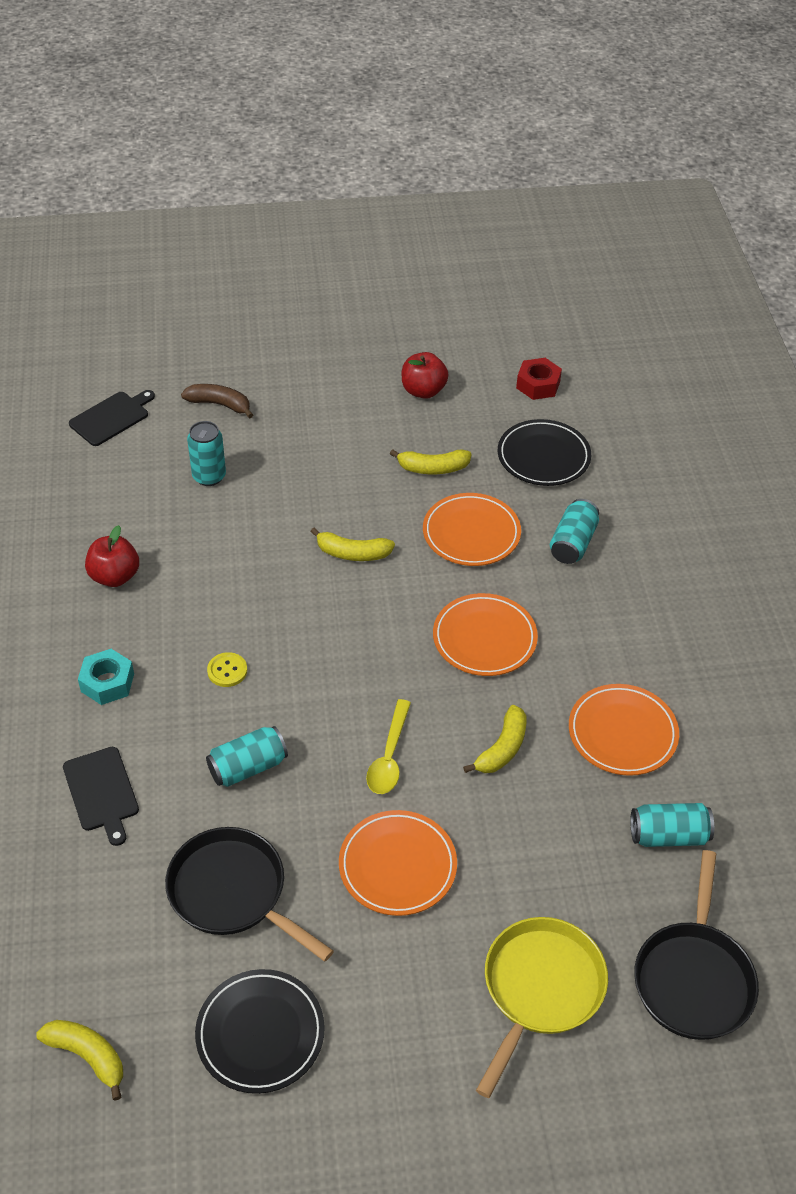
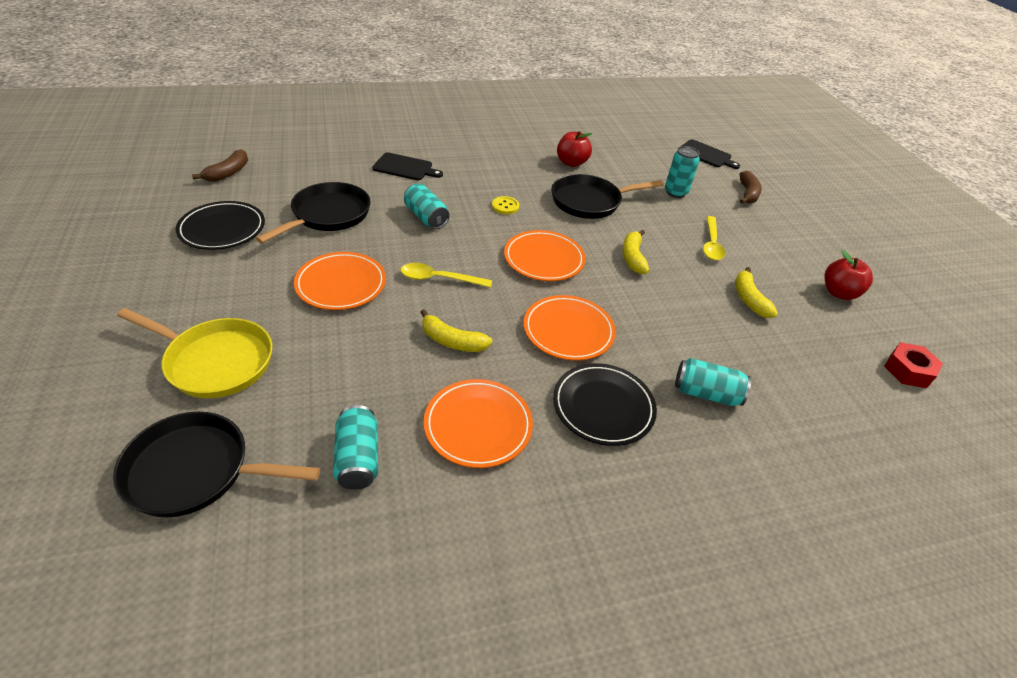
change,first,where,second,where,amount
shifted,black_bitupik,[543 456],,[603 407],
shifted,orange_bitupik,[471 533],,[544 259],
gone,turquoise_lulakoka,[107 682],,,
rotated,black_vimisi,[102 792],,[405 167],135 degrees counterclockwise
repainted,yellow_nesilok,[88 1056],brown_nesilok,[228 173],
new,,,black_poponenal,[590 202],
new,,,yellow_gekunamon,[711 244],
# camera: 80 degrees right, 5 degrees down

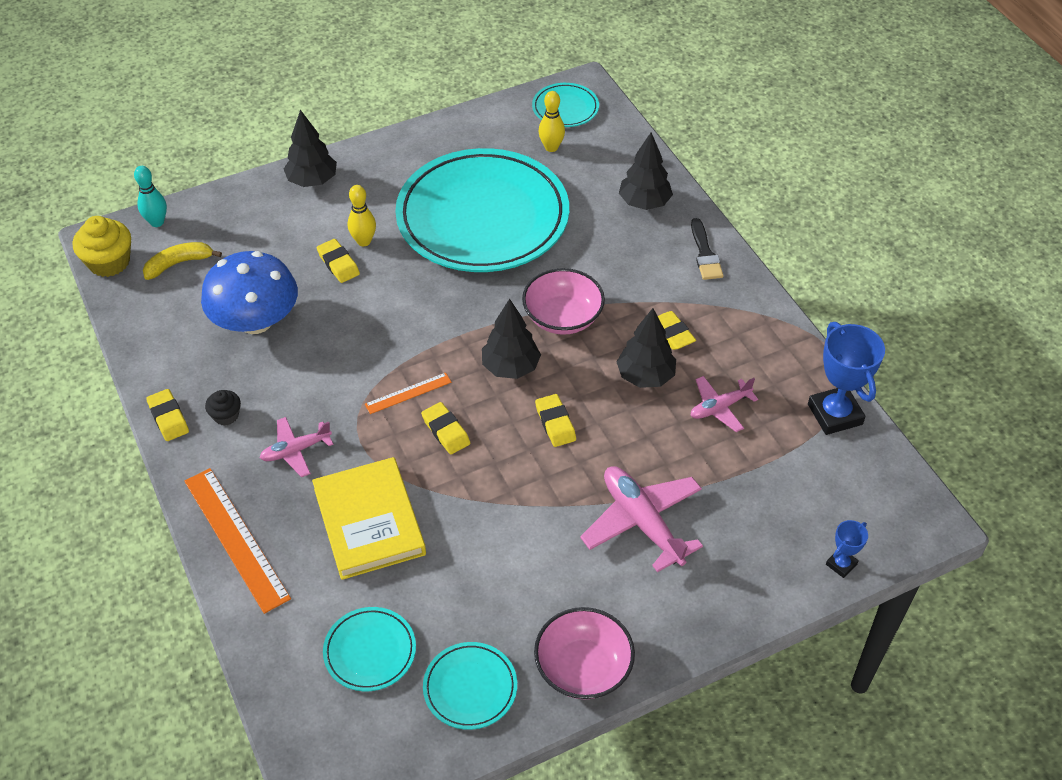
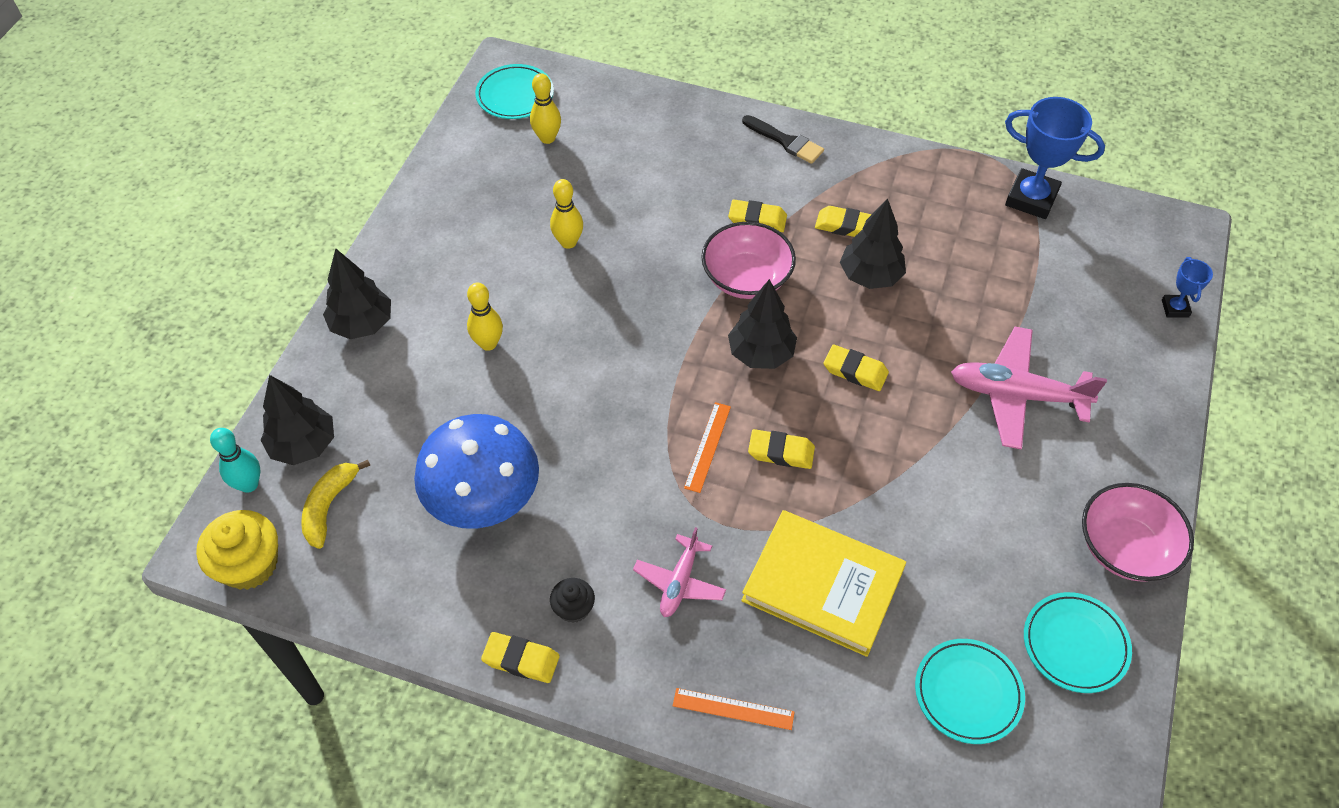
change,first,where,second,where,amount
shifted,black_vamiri,[644 203],,[304 445],
swapped,turquoise_bitupik,[483 217],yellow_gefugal,[568 242],
shifted,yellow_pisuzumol,[338 264],,[757 219],
gone,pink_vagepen,[719 408],,,
scaled,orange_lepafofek,[236 538],,[733 709],x0.52
# camera: 45 degrees left, 5 degrees up

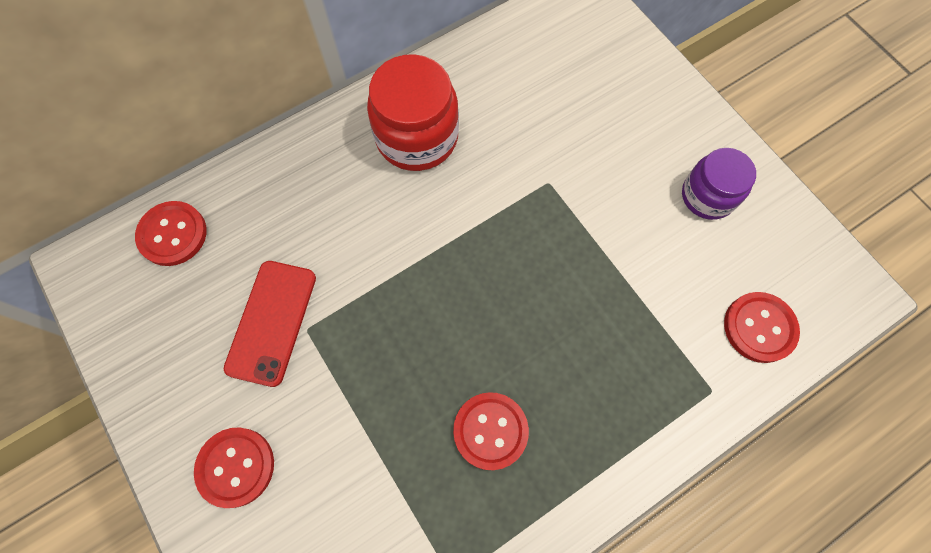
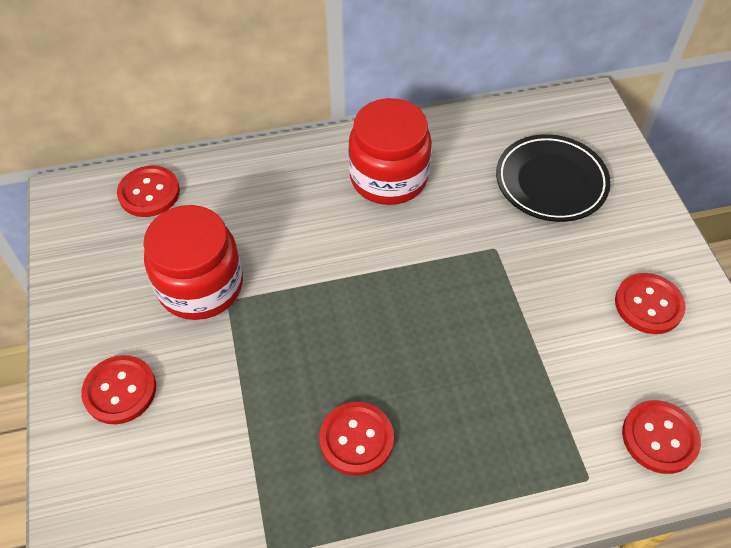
change,first,where,second,where,amount
swapped,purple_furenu,[707 196],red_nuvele,[648 305],
swapped,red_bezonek,[272 322],red_furenu,[200 286],
new,,,black_bitupik,[551 182],
# camera: 20 degrees right, 15 degrees down

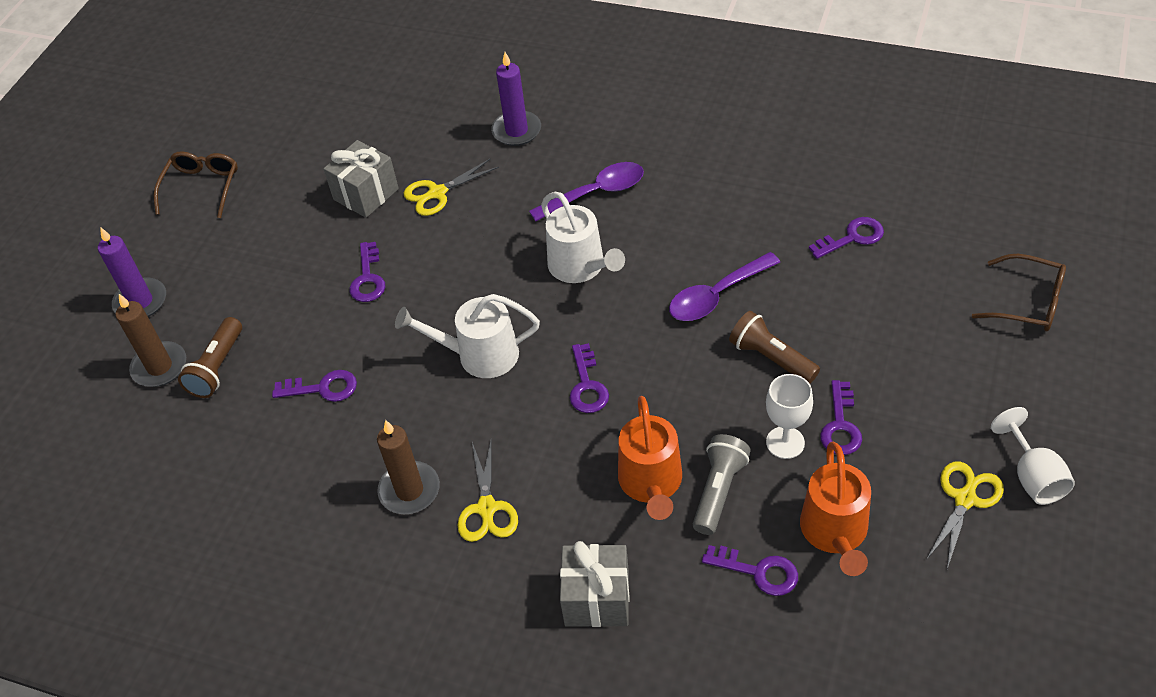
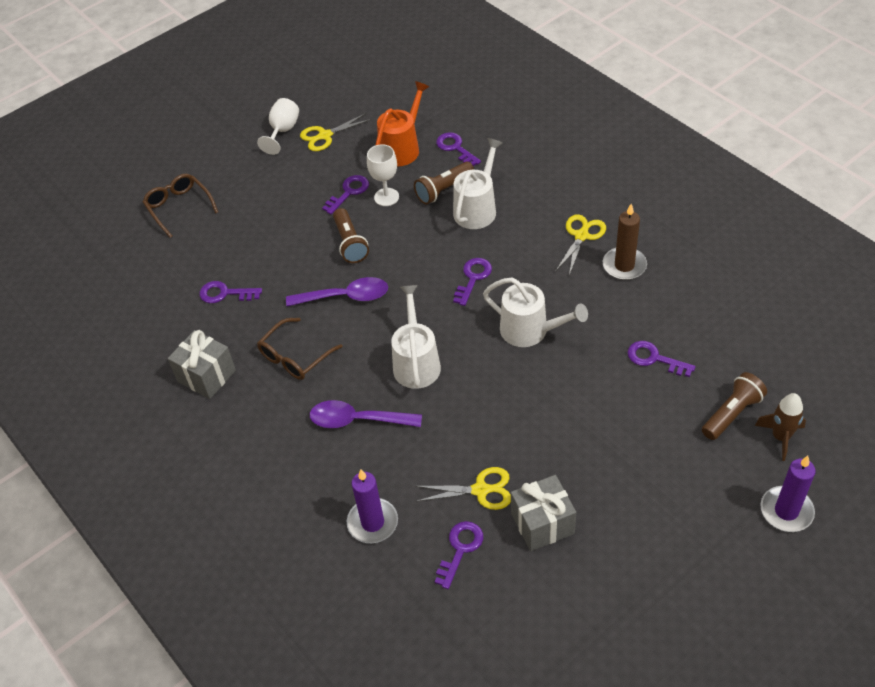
change,first,where,second,where,amount
shifted,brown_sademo,[202 187],,[295 357],
shifted,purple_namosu,[368 278],,[460 549],
swapped,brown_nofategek,[159 367],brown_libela,[780 437],
repainted,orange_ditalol,[651 483],white_ditalol,[477 209],
repainted,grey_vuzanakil,[719 491],brown_vuzanakil,[443 190],
shifted,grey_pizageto,[597 599],,[206 376],
# camera: 150 degrees left, 0 degrees up

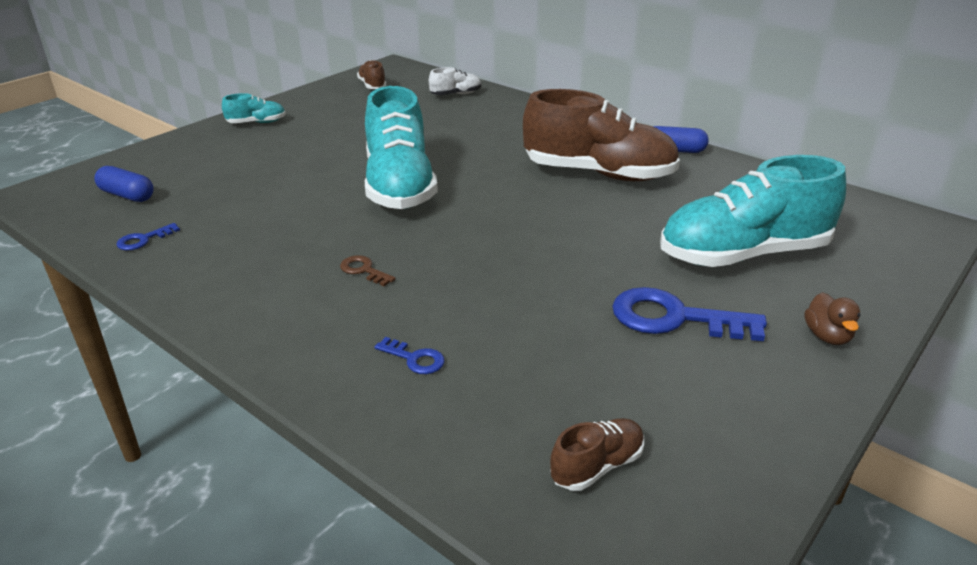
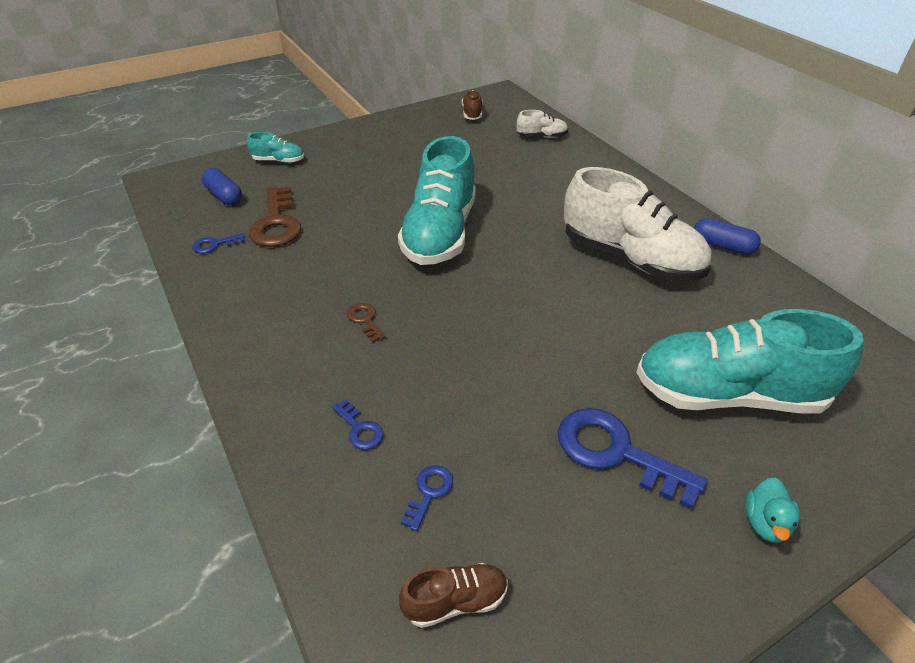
change,first,where,second,where,amount
repainted,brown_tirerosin,[599 174],white_tirerosin,[630 258],
shifted,turquoise_tirerosin,[257 123],,[278 161],
repainted,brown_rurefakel,[827 336],turquoise_rurefakel,[765 523],
new,,,brown_namosu,[276 223],
new,,,blue_namosu,[429 492],
# camera: 20 degrees right, 10 degrees up

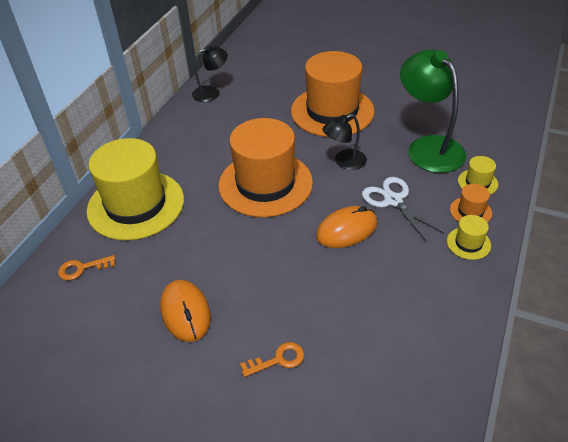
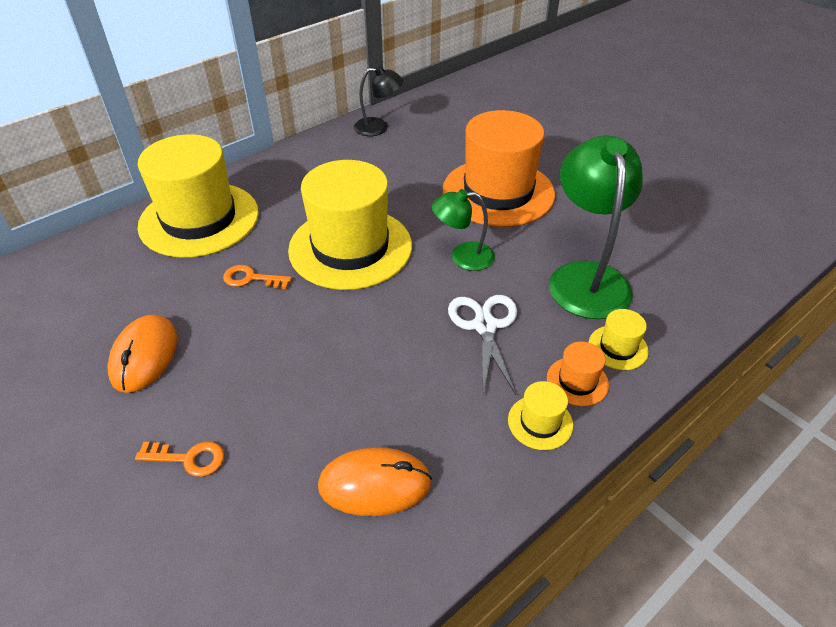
change,first,where,second,where,amount
repainted,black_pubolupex,[344 162],green_pubolupex,[463 256],
repainted,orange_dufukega,[265 184],yellow_dufukega,[350 247],
shifted,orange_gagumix,[346 230],,[375 484],
shifted,orange_namosu,[82 268],,[251 279],
# camera: 25 degrees right, 0 degrees up

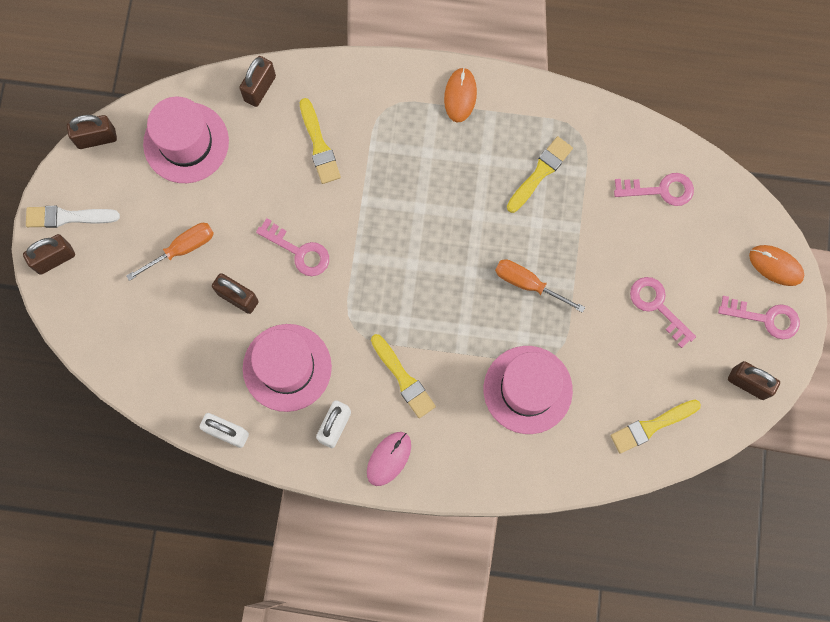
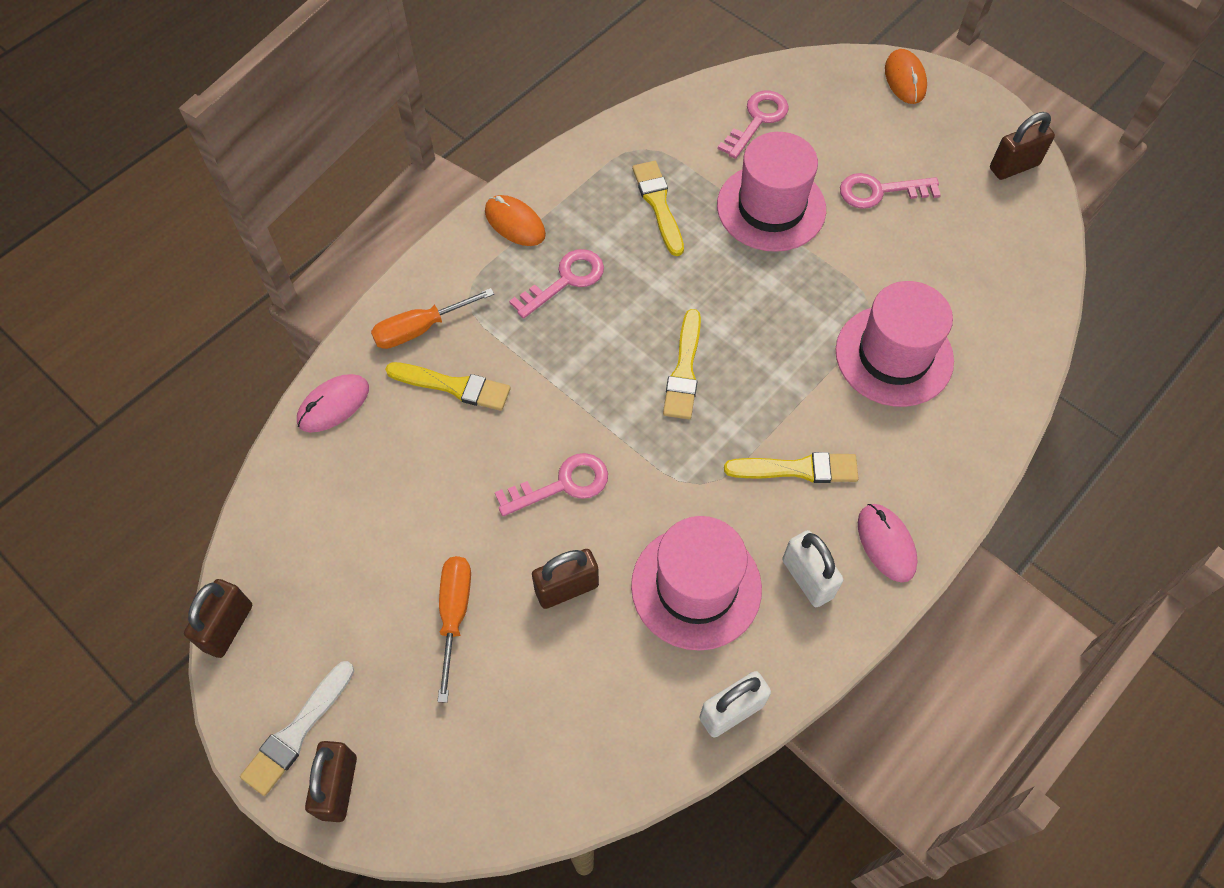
change,first,where,second,where,amount
swapped,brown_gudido,[260 88],pink_gagumix,[333 405],
shifted,pink_dufukega,[186 142],,[771 207],
rotated,orange_gagumix,[776 266],,[905 79],75 degrees counterclockwise
shifted,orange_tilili,[527 283],,[419 329],
shifted,pink_namosu,[765 318],,[565 280],
shifted,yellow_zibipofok,[651 426],,[684 370],
# camera: 55 degrees left, 15 degrees down

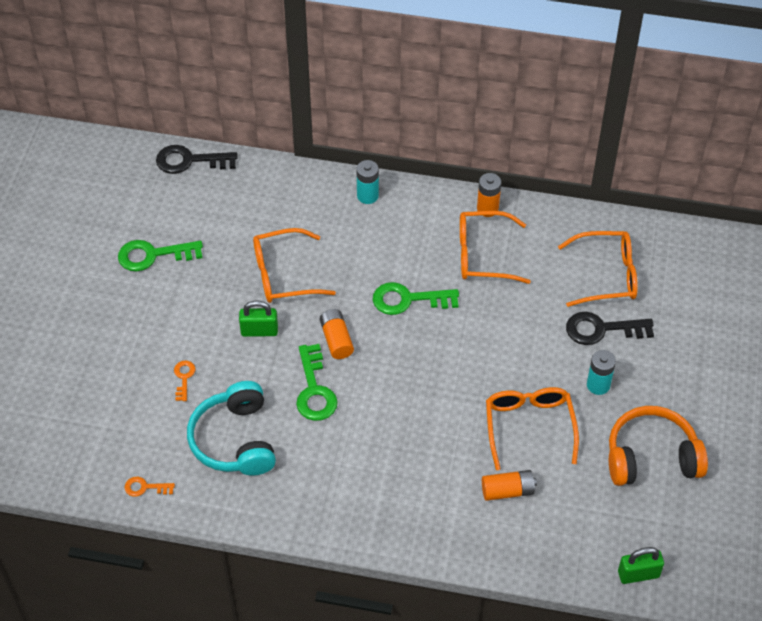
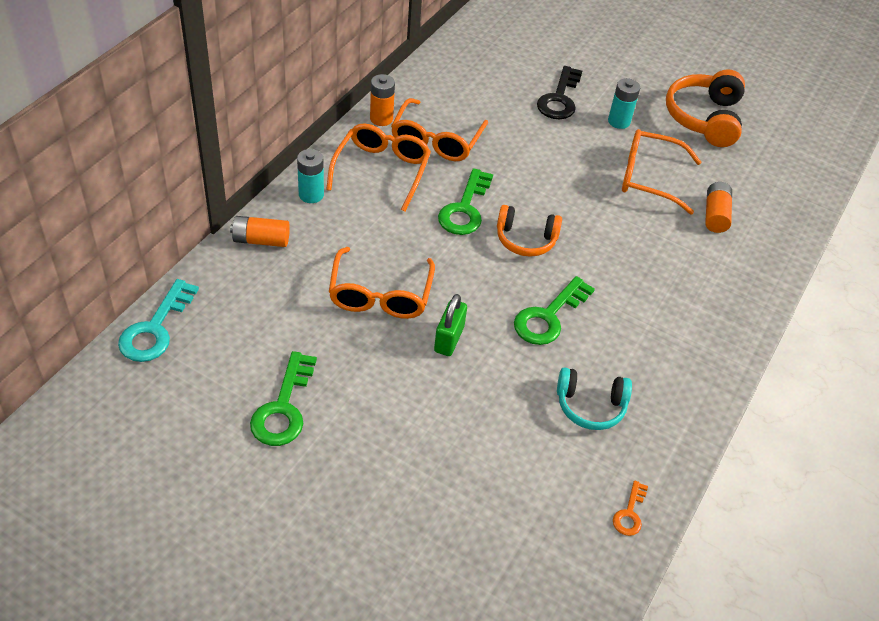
change,first,where,second,where,amount
repainted,black_namosu,[190 161],turquoise_namosu,[155 328],
shifted,orange_sademo,[606 275],,[381 170],
shifted,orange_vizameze,[336 340],,[261 240],
rotated,green_namosu,[314 390],,[548 316],120 degrees clockwise
gone,orange_namosu,[184 378],,,
scaled,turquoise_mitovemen,[235 440],,[590 406],x0.64
gone,green_gudido,[638 574],,,
new,,,orange_mitovemen,[525 239],
# camera: 75 degrees left, 5 degrees down

